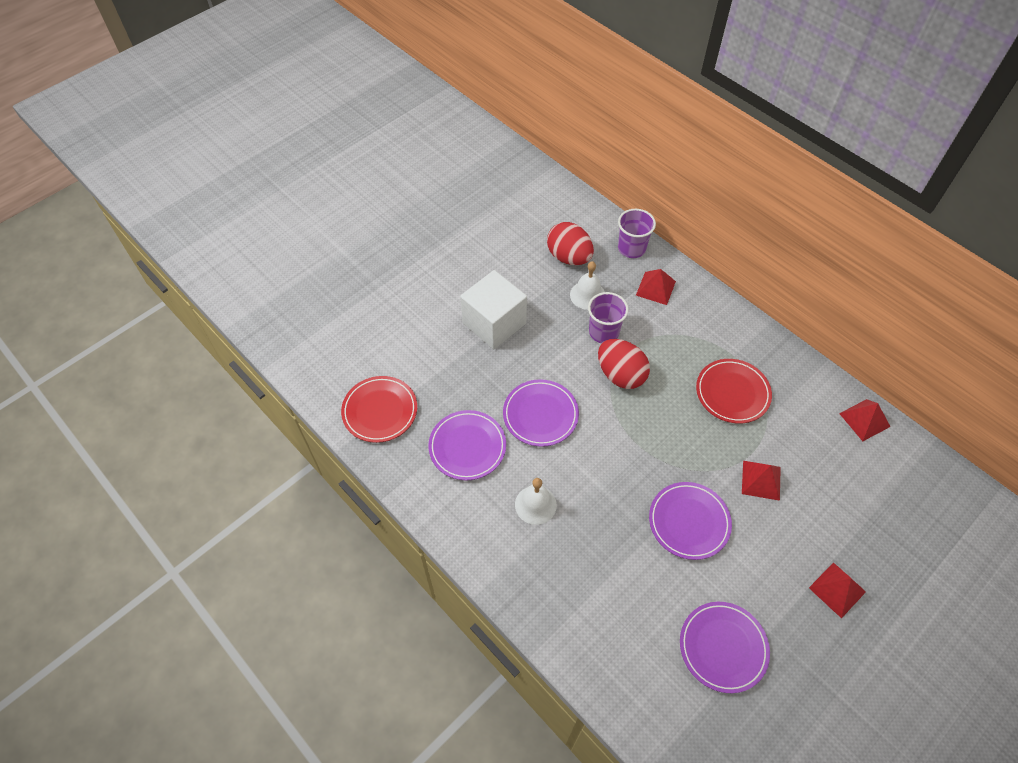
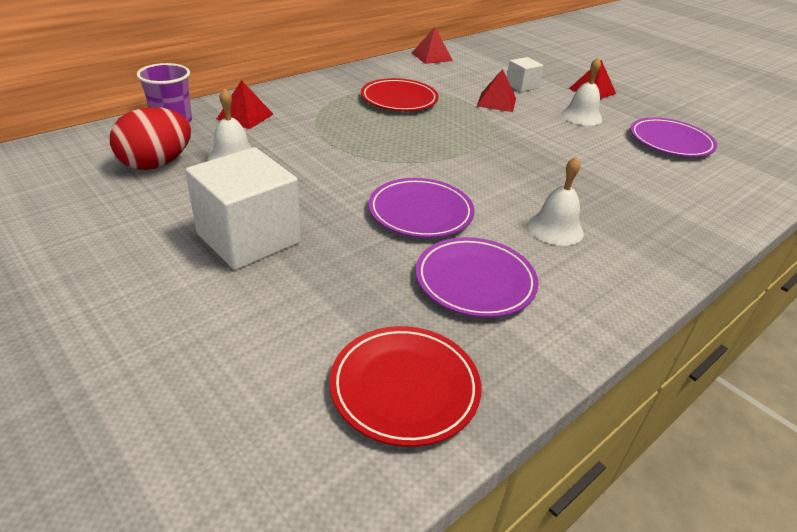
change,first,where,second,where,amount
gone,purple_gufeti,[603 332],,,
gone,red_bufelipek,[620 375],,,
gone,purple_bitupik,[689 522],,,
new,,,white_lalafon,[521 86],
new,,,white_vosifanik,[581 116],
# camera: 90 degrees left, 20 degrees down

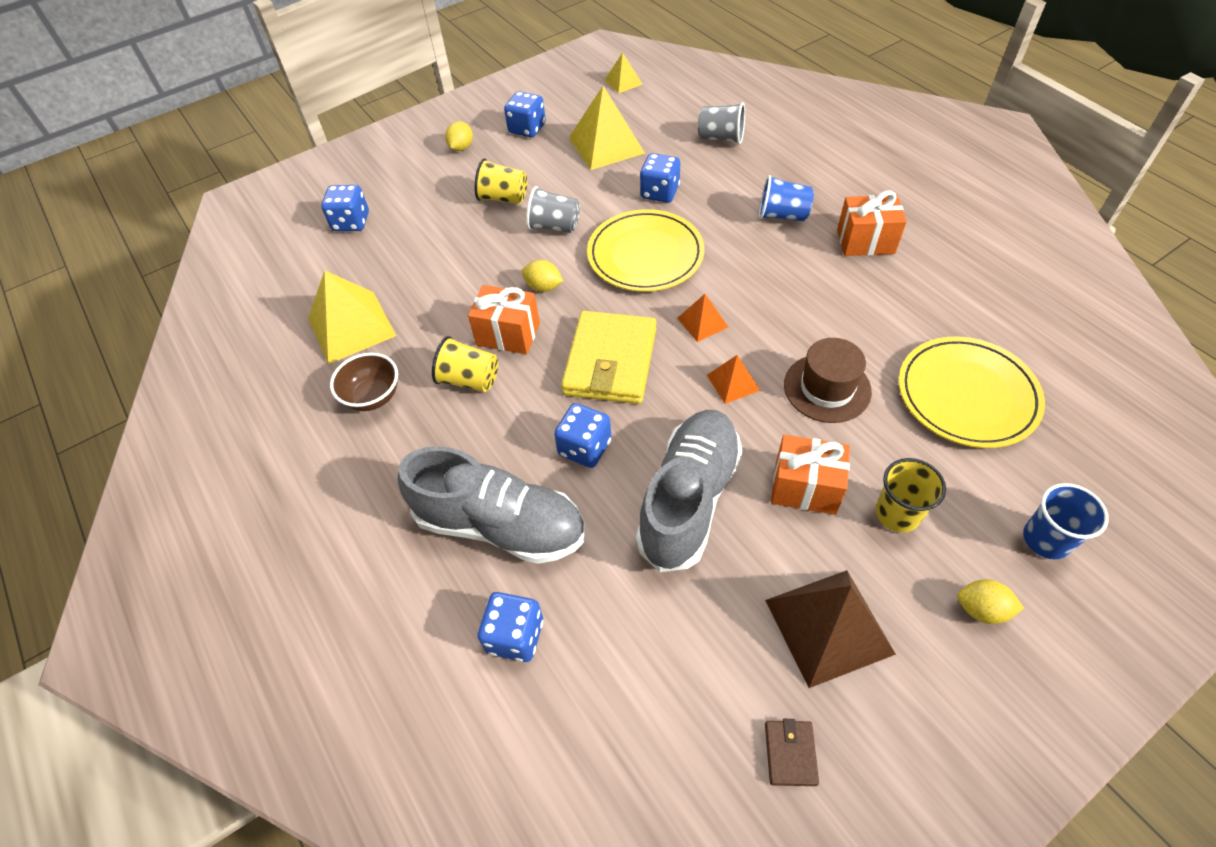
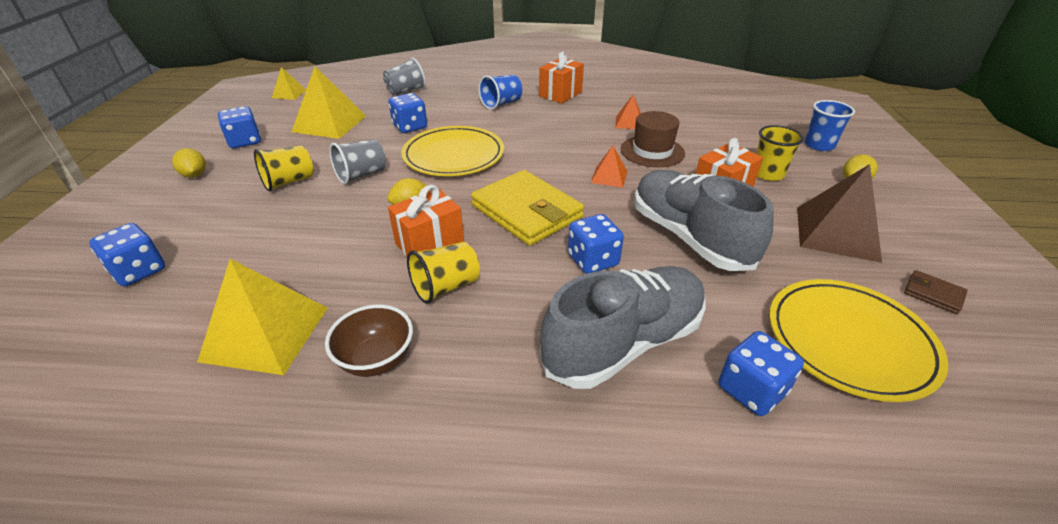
change,first,where,second,where,amount
shifted,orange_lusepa,[702 322],,[629 122],
shifted,yellow_bitupik,[967 395],,[849 341],
# camera: 55 degrees left, 15 degrees down

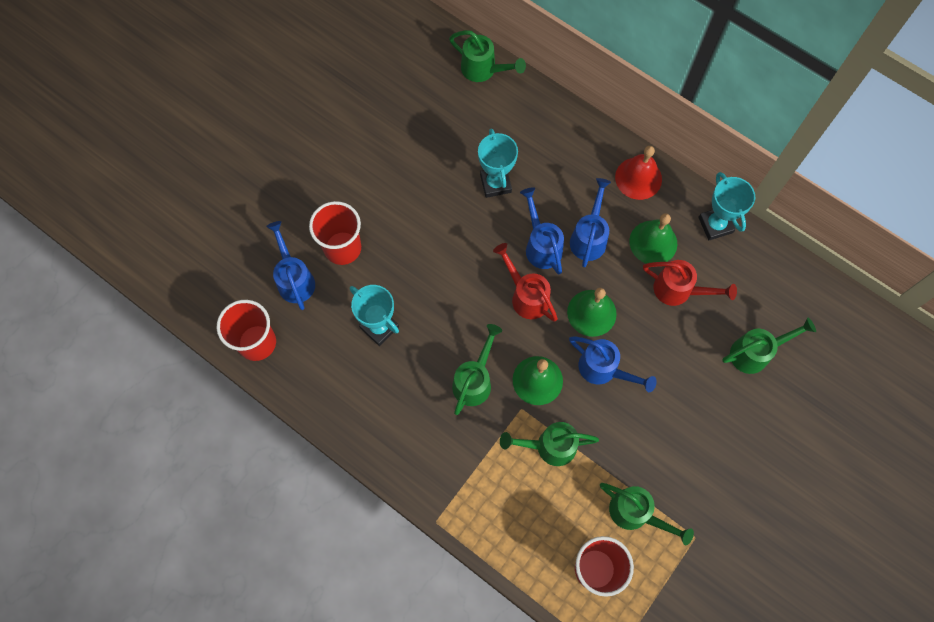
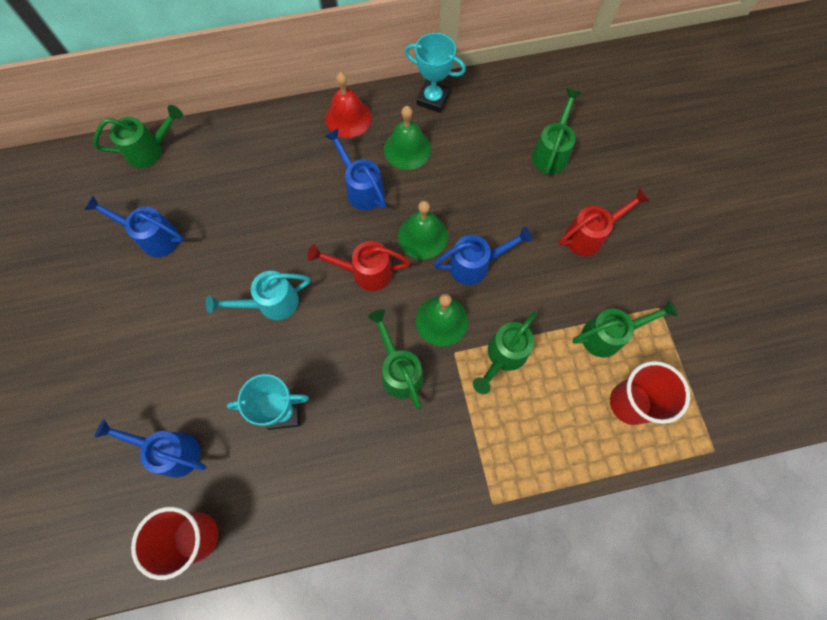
change,first,where,second,where,amount
gone,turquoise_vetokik,[495 183],,,
shifted,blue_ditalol,[541 245],,[153 237],
gone,red_gufeti,[342 248],,,
shifted,red_ditalol,[678 290],,[590 235],
new,,,turquoise_ditalol,[271 303],
# camera: 50 degrees left, 0 degrees up

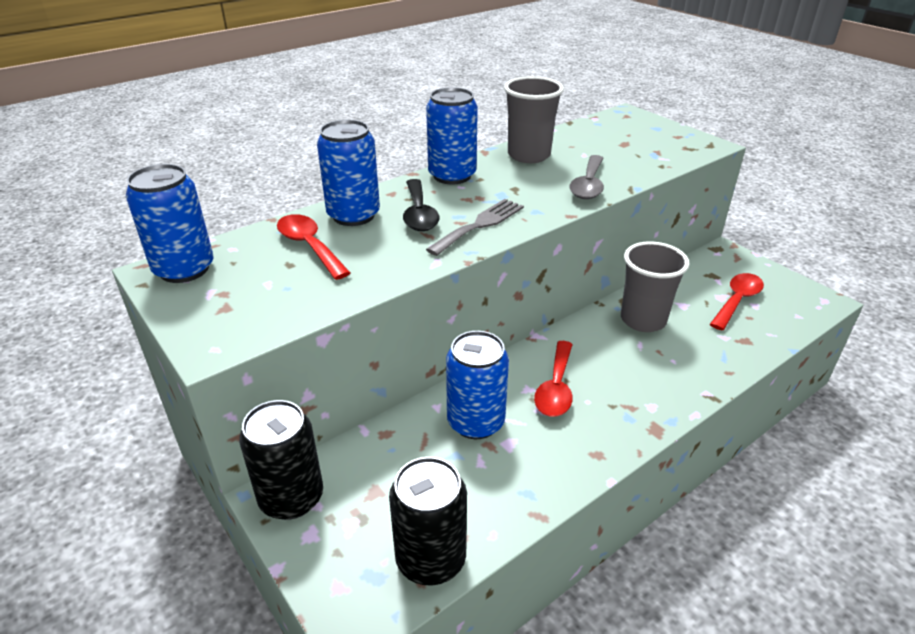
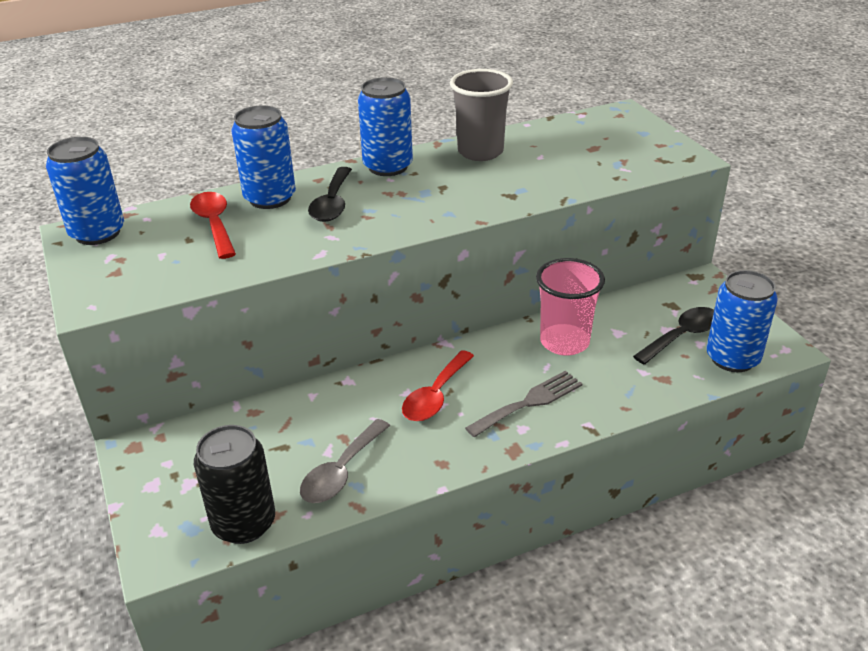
change,first,where,second,where,amount
shifted,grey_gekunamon,[588 185],,[341 472],
shifted,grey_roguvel,[480 225],,[529 402],
repainted,grey_gufeti,[643 320],pink_gufeti,[564 342],
repainted,red_gekunamon,[737 300],black_gekunamon,[682 336],
shifted,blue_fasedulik,[475 422],,[732 358],
gone,black_fasedulik,[291 498],,,
# camera: 15 degrees right, 0 degrees up

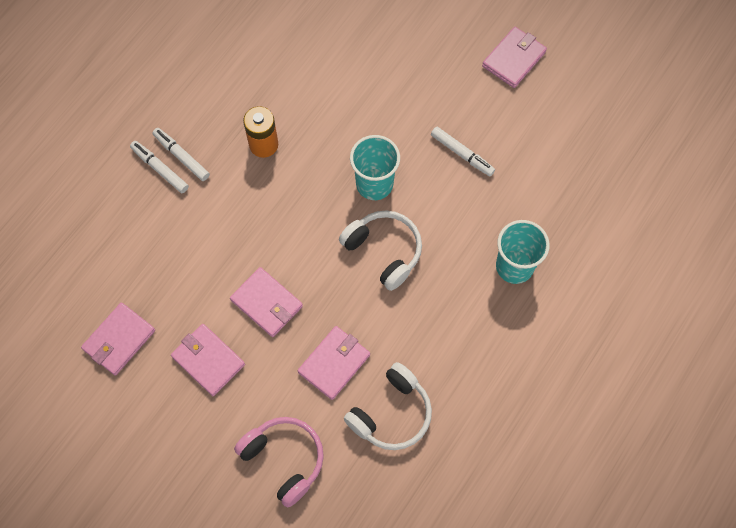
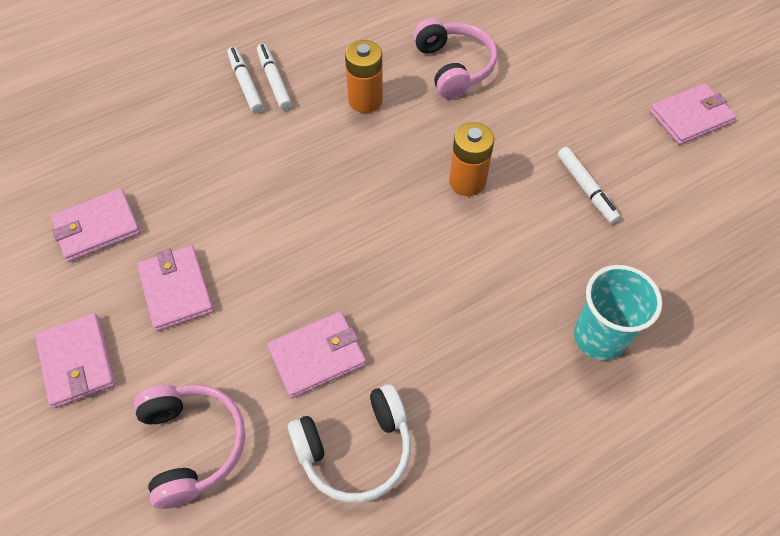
change,first,where,second,where,amount
swapped,turquoise_gufeti,[374 184],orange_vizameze,[467 181],
gone,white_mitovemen,[384 251],,,
shifted,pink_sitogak,[267 303],,[77 362],
new,,,pink_mitovemen,[454 67],
# camera: 25 degrees right, 10 degrees down

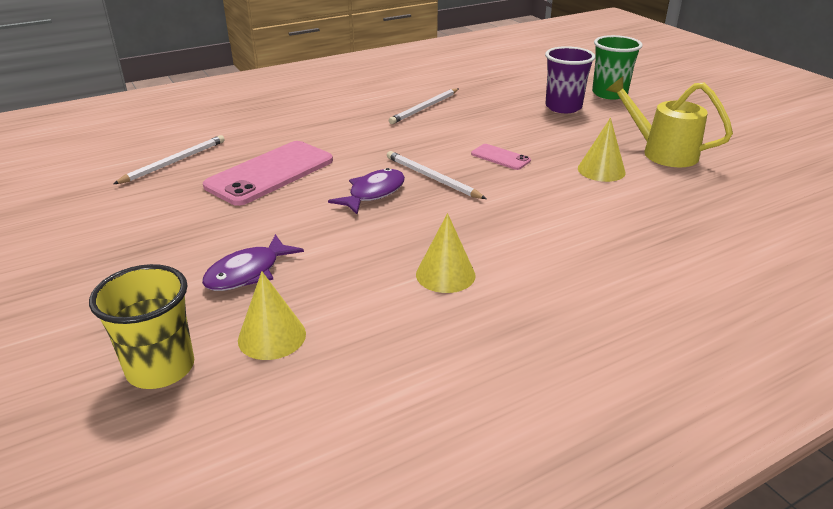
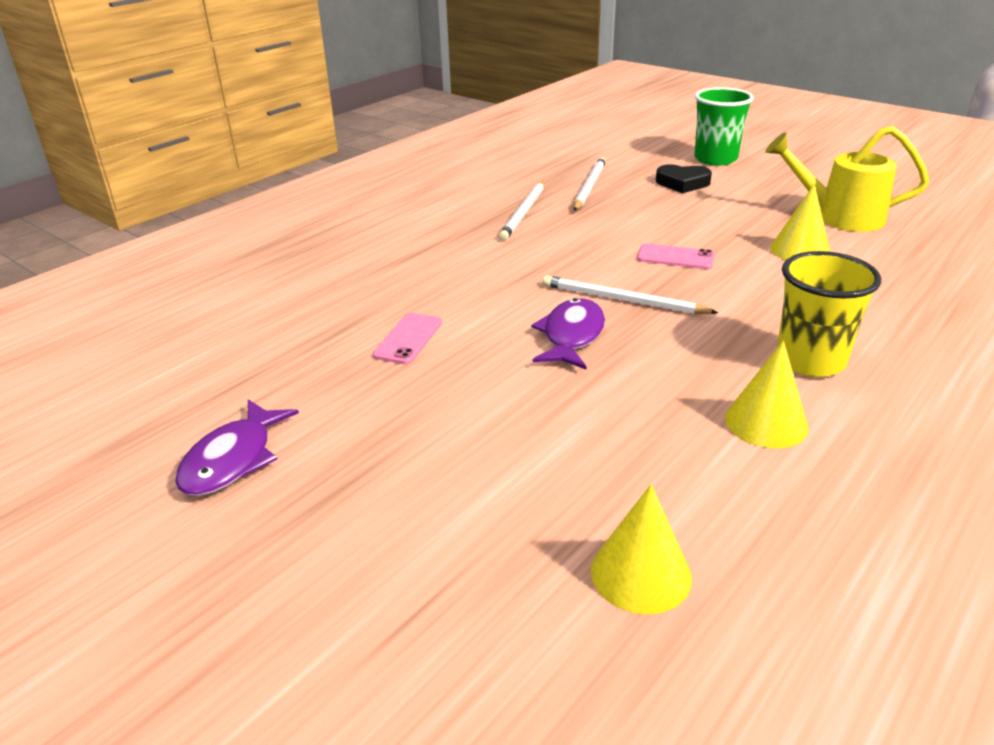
change,first,where,second,where,amount
swapped,purple_gufeti,[563 107],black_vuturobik,[682 183],
shifted,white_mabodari,[174 162],,[589 186],
scaled,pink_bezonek,[270 173],,[408 339],x0.47
shifted,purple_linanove,[248 273],,[233 460],
shifted,yellow_gufeti,[161 368],,[810 361],
# camera: 20 degrees left, 0 degrees up

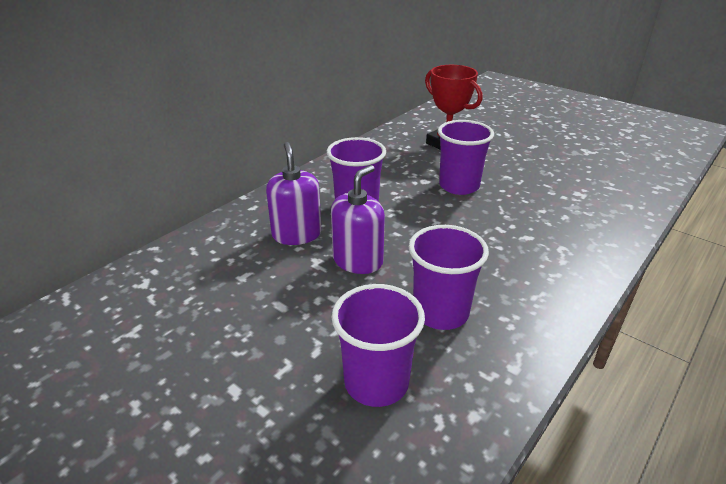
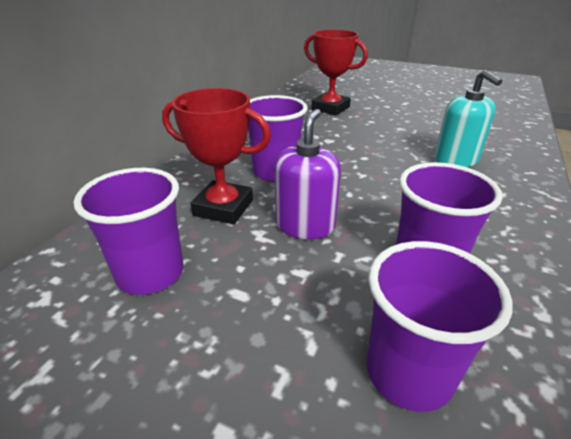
change,first,where,second,where,amount
shifted,purple_gufeti,[459 186],,[150 273],
swapped,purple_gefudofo,[297 234],red_vetokik,[223 208],
new,,,turquoise_gefudofo,[456 160],
# camera: 15 degrees left, 0 degrees up

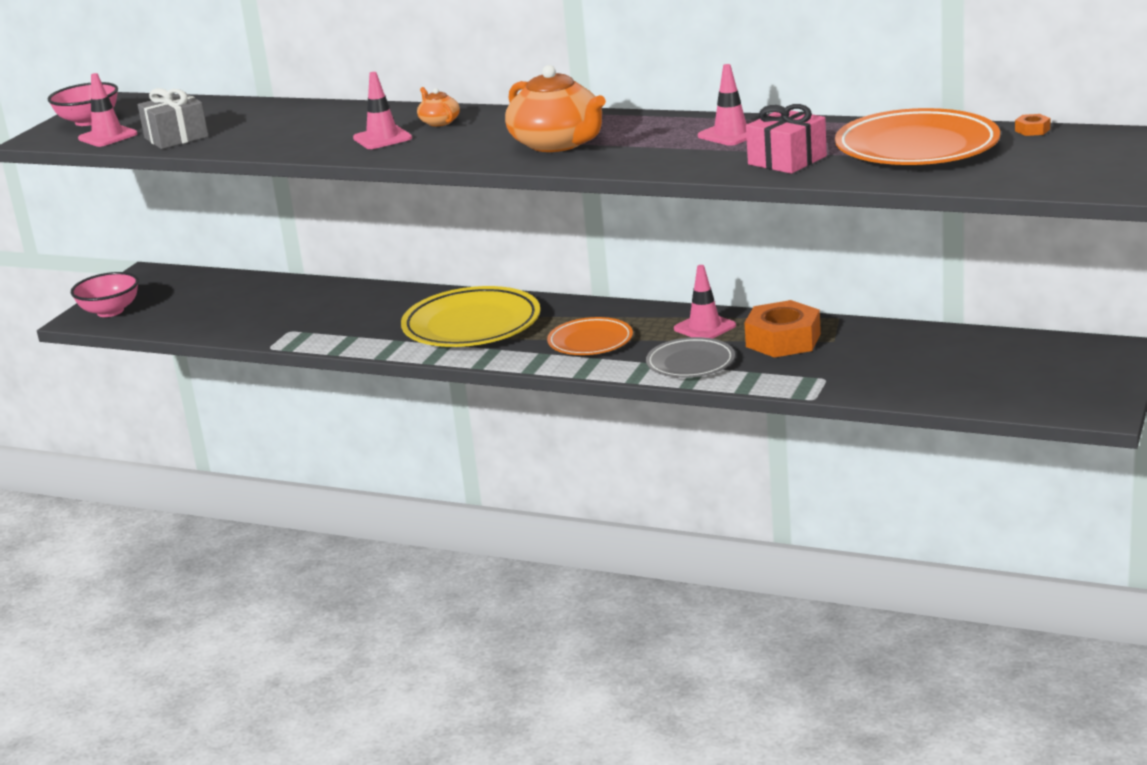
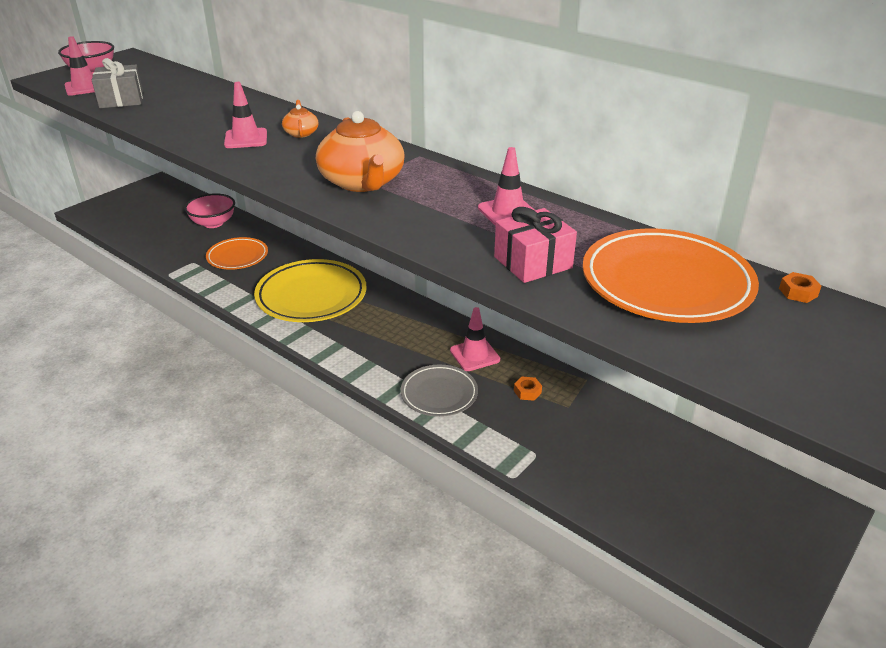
change,first,where,second,where,amount
shifted,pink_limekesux,[110 311],,[213 223],
scaled,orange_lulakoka,[783 340],,[527 392],x0.41
shifted,orange_bitupik,[590 342],,[237 257],
# camera: 15 degrees right, 10 degrees up

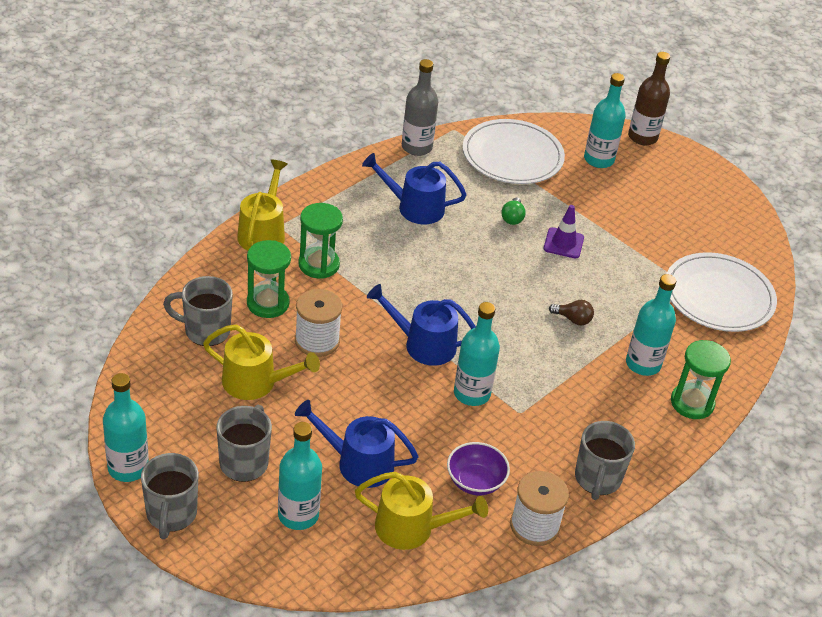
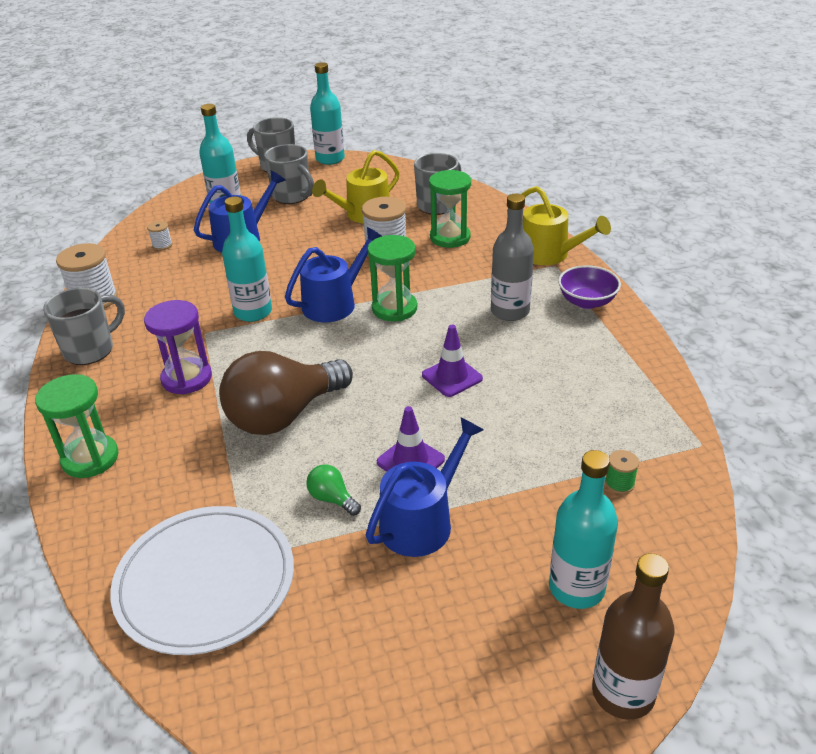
change,first,where,second,where,amount
shifted,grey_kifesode,[416 147],,[510 311],
swapped,white_bitupik,[512 156],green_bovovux,[619 483],
shifted,blue_ditalol,[414 207],,[422 521],
shifted,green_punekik,[512 218],,[332 499],
shifted,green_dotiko,[319 265],,[394 308],
gone,turquoise_kifesode,[643 364],,,
scaled,brown_punekik,[573 319],,[283 415],x2.48
rotated,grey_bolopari,[597 479],,[91 350],90 degrees clockwise
shifted,purple_limekesux,[475 481],,[587 301],
swapped,yellow_ditalol,[412 528],white_bovovux,[162 245],
new,,,purple_dotiko,[187 378],
new,,,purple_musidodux,[452 377],
# camera: 125 degrees right, 5 degrees down

